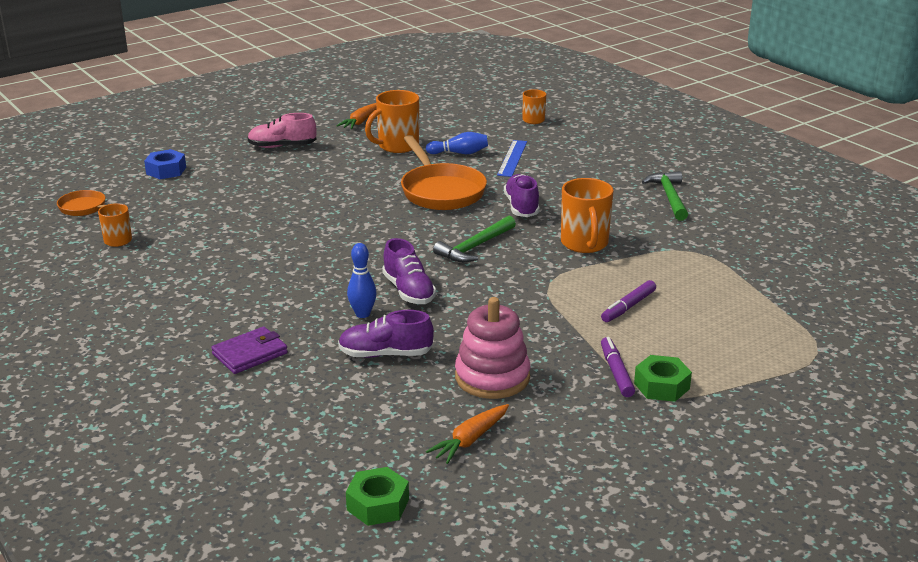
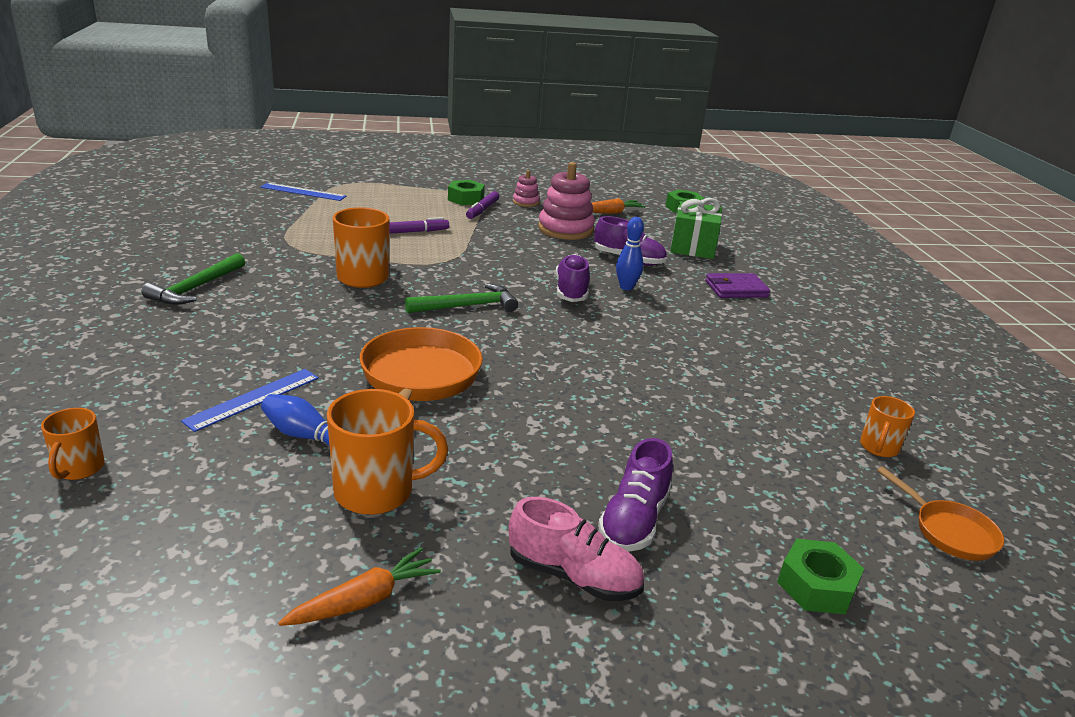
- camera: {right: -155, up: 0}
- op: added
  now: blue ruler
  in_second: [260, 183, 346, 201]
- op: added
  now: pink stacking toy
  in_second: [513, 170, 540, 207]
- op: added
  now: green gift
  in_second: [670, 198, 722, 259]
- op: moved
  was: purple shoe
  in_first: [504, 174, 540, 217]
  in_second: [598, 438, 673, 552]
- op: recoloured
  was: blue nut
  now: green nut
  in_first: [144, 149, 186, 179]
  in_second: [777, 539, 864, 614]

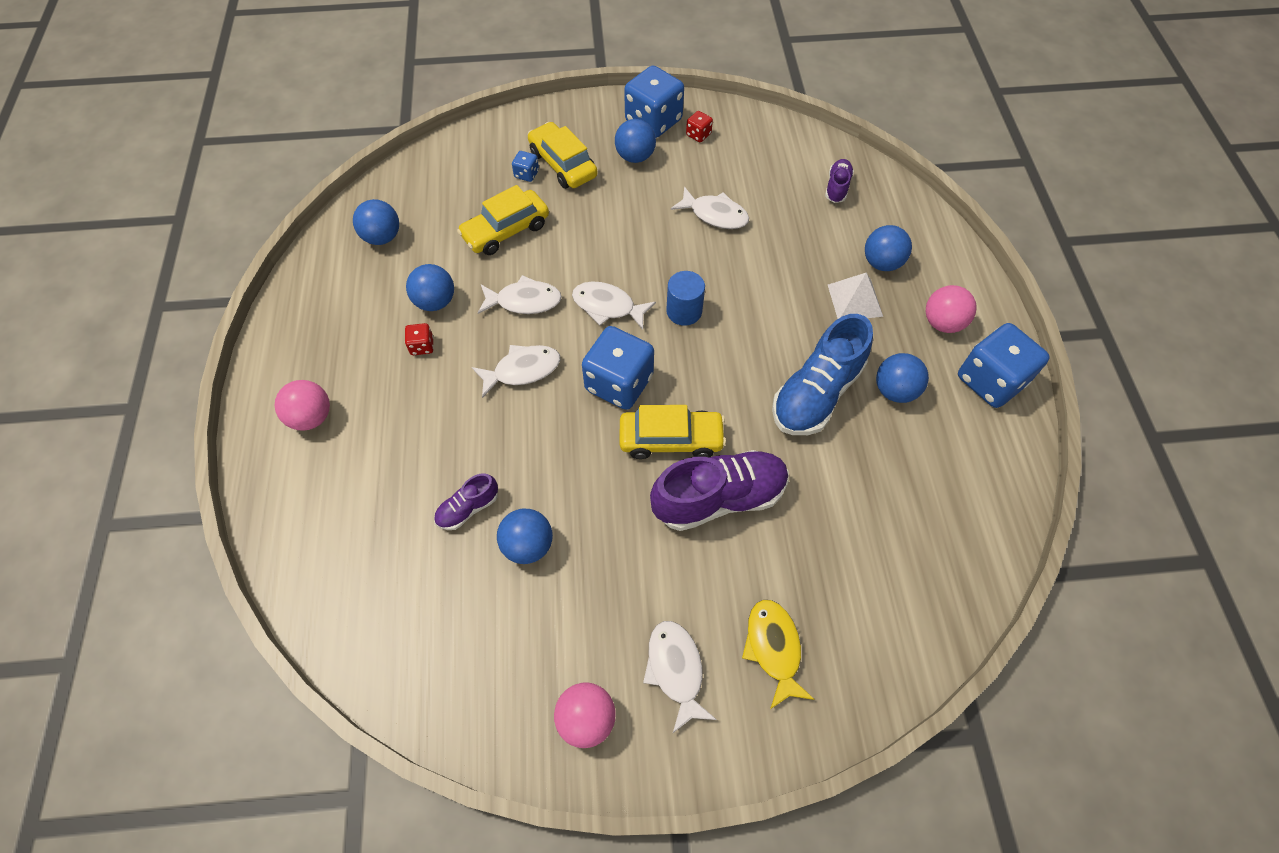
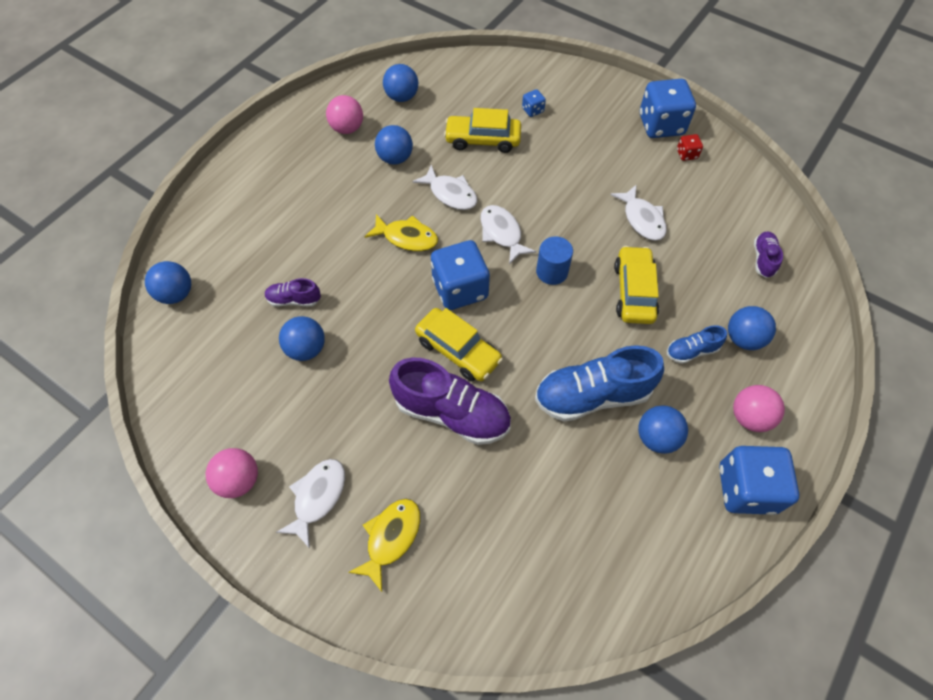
- camera: {right: 40, up: 0}
- op: removed
  was: red dice
  in_first: [405, 323, 434, 355]
- op: moved
  was: pink ball
  in_first: [275, 380, 330, 431]
  in_second: [326, 95, 363, 134]
- op: moved
  was: yellow car
  in_first: [528, 122, 598, 189]
  in_second: [614, 246, 659, 324]
- op: moved
  was: blue ball
  in_first: [615, 119, 656, 163]
  in_second: [145, 261, 191, 304]
- op: replaced
  was: white pyramid
  now: blue shoe
  in_first: [828, 273, 883, 319]
  in_second: [667, 325, 727, 364]
- op: recoloured
  was: white fish
  now: yellow fish
  in_first: [472, 345, 560, 398]
  in_second: [364, 214, 438, 251]
- op: turned
  was: purple shoe
  in_first: [825, 159, 854, 203]
  in_second: [754, 232, 783, 278]
  clockwise: -45

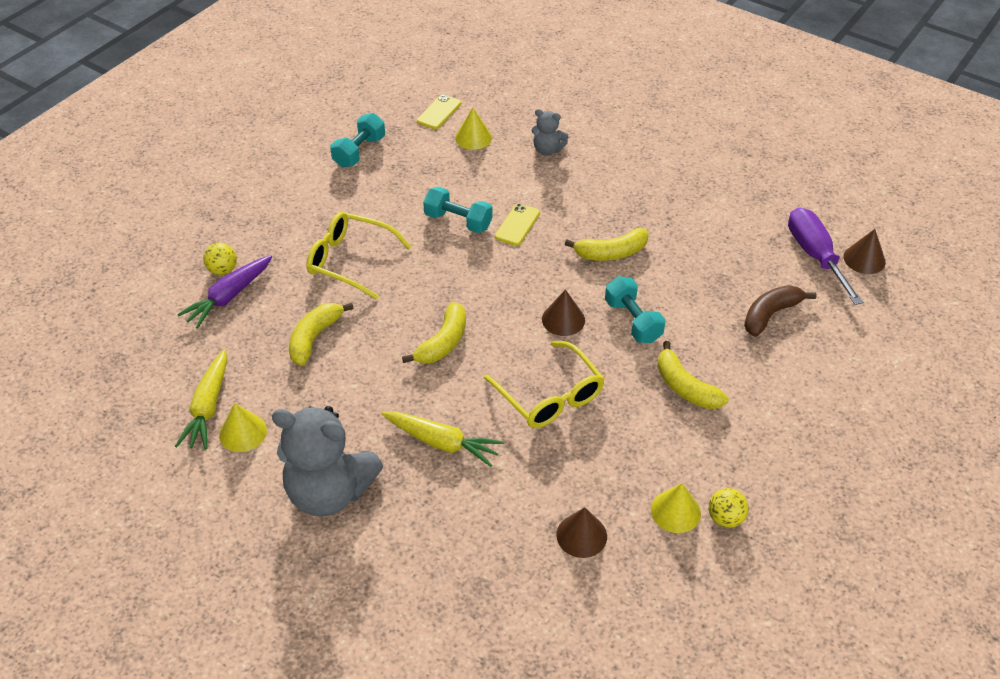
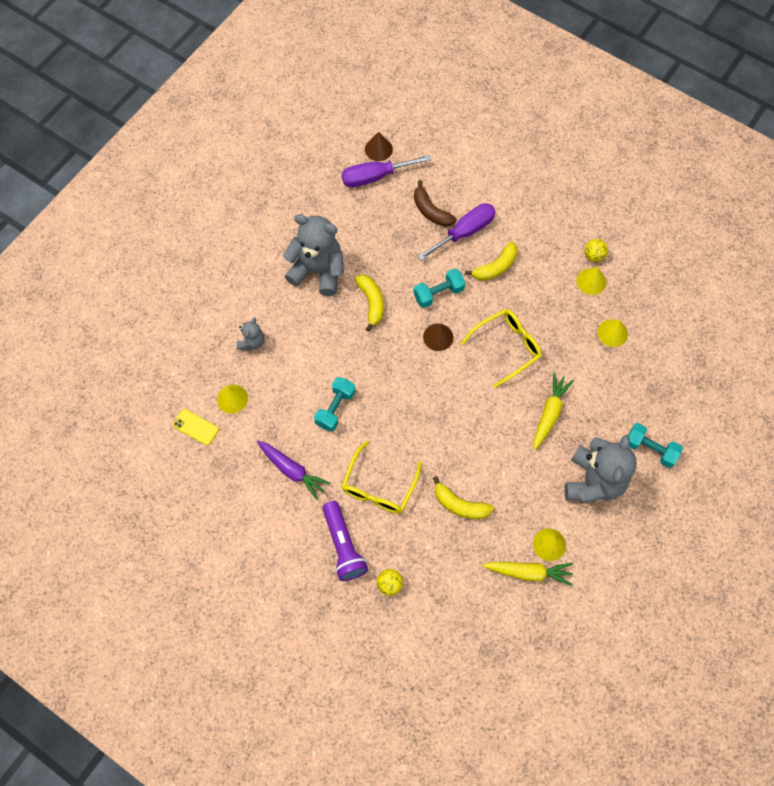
- camera: {right: -90, up: 20}
- op: removed
  was: yellow banana
  in_first: [402, 302, 466, 364]
- op: removed
  was: yellow phone
  in_first: [495, 203, 540, 246]
- op: added
  now: grey teddy bear
  in_second: [283, 214, 344, 296]
- op: added
  now: purple flashlight
  in_second: [322, 501, 368, 581]
- op: added
  now: purple screwdriver
  in_second: [417, 203, 496, 261]
- op: moved
  was: purple carrot
  in_first: [177, 255, 272, 329]
  in_second: [257, 441, 330, 500]
- op: moved
  was: turquoise dumbbell
  in_first: [330, 113, 385, 167]
  in_second: [628, 423, 683, 468]
- op: recoloured
  was: brown cone
  now: yellow cone
  in_first: [556, 507, 607, 558]
  in_second: [598, 319, 628, 347]

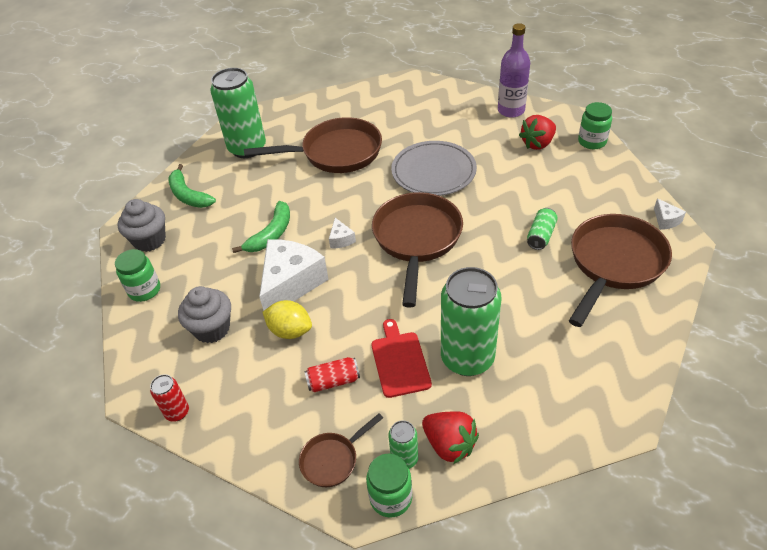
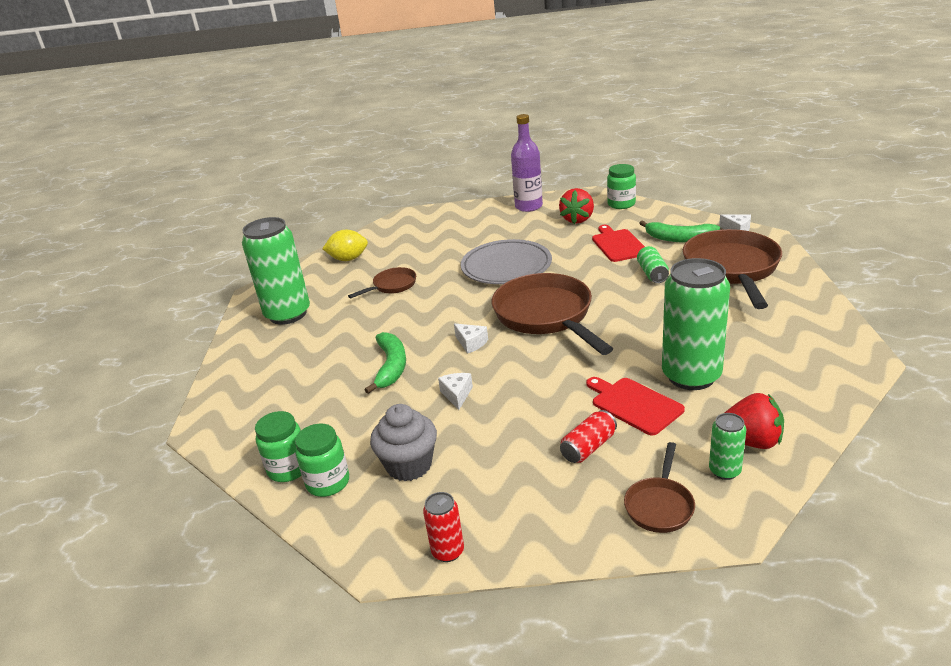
- camera: {right: -30, up: -15}
- op: removed
  was: grey cupcake
  in_first: [118, 199, 166, 252]
- op: added
  now: red cutting board
  in_second: [592, 225, 645, 262]
- op: moved
  was: green banana
  in_first: [168, 164, 216, 208]
  in_second: [639, 220, 720, 242]
- op: moved
  was: yellow lemon
  in_first: [262, 300, 312, 339]
  in_second: [322, 230, 368, 261]
- op: moved
  was: green jar
  in_first: [366, 454, 412, 518]
  in_second: [295, 424, 349, 497]
- op: resized
  was: brown pan
  in_first: [244, 117, 382, 173]
  in_second: [348, 267, 416, 298]
  ratio: 0.49
- op: resized
  was: white cheese
  in_first: [259, 239, 329, 311]
  in_second: [438, 373, 473, 410]
  ratio: 0.43

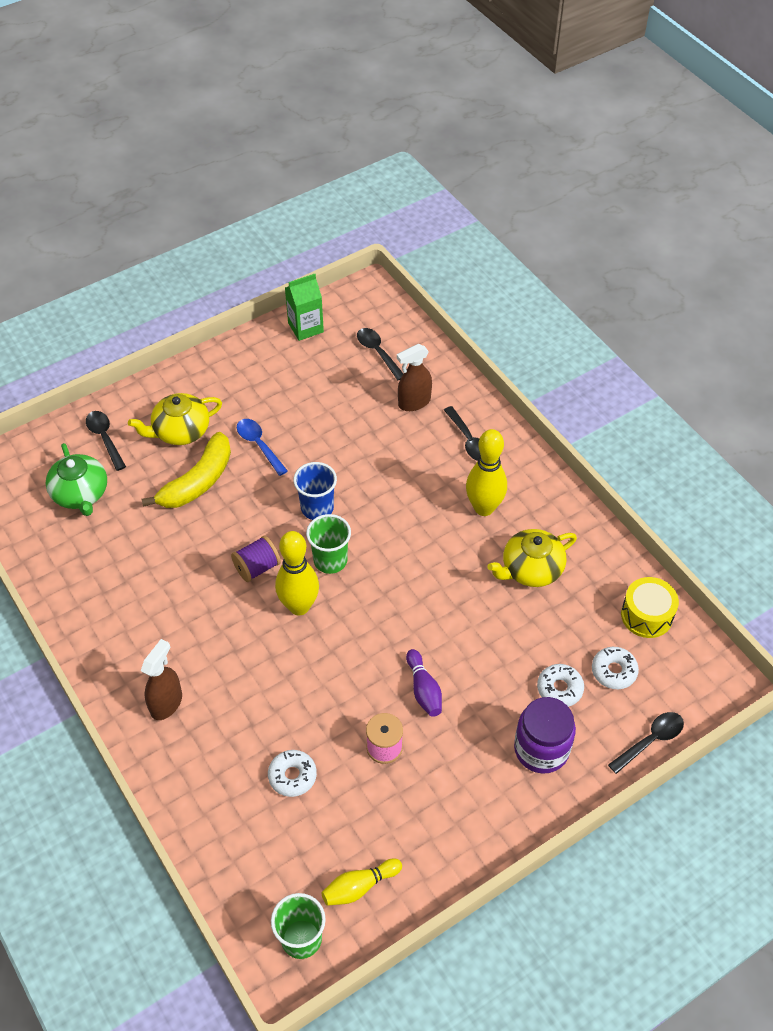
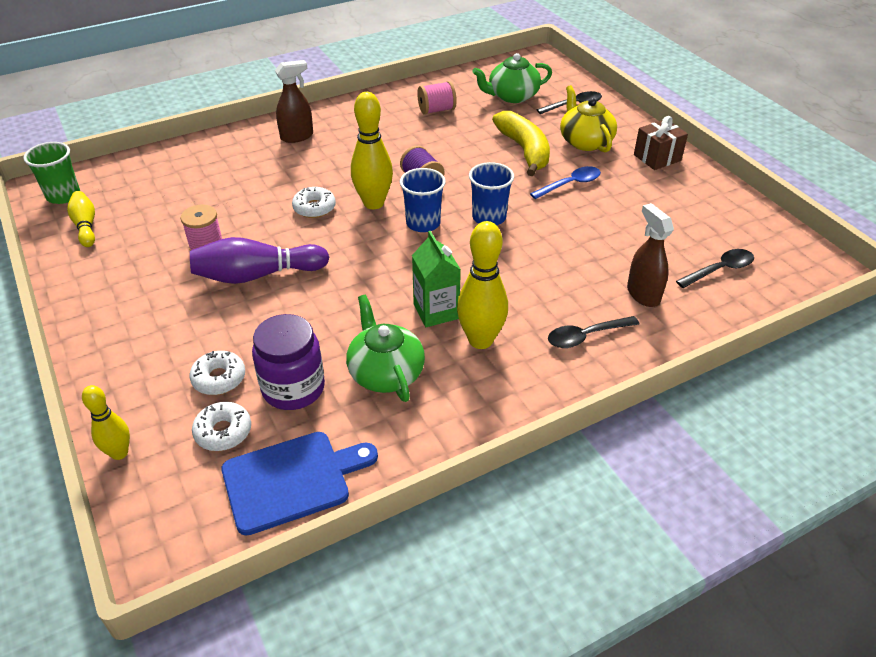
- camera: {right: 95, up: -10}
- op: added
  now: pink spool
  in_second: [417, 81, 457, 115]
- op: added
  now: brown gift
  in_second: [634, 116, 688, 170]
- op: moved
  was: white donut
  in_first: [268, 750, 317, 797]
  in_second: [292, 187, 336, 218]
- op: moved
  was: green carton
  in_first: [285, 274, 324, 341]
  in_second: [412, 231, 461, 327]
- op: moved
  was: purple jar
  in_first: [514, 697, 576, 774]
  in_second: [252, 314, 325, 410]
- op: replaced
  was: black spoon
  now: yellow bowling pin
  in_first: [608, 712, 684, 774]
  in_second: [82, 385, 130, 460]
- op: replaced
  was: yellow drum
  now: blue cutting board
  in_first: [621, 577, 679, 638]
  in_second: [222, 432, 378, 536]
- op: recoloured
  was: green cup
  now: blue cup
  in_first: [306, 514, 351, 574]
  in_second: [400, 168, 446, 232]
- op: recoloured
  was: yellow teapot
  now: green teapot
  in_first: [487, 529, 577, 587]
  in_second: [346, 295, 425, 402]
- op: turned
  was: brown spray bottle
  in_first: [141, 639, 182, 720]
  in_second: [275, 60, 313, 143]
  clockwise: -60
- op: turned
  was: yellow banana
  in_first: [142, 432, 231, 508]
  in_second: [492, 111, 550, 176]
  clockwise: -150
- op: resized
  was: purple bowling pin
  in_first: [406, 649, 442, 717]
  in_second: [190, 237, 329, 284]
  ratio: 1.68

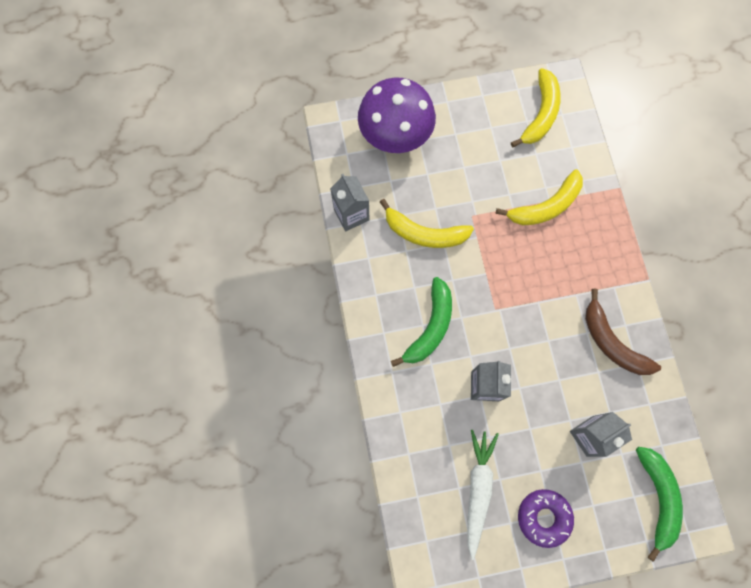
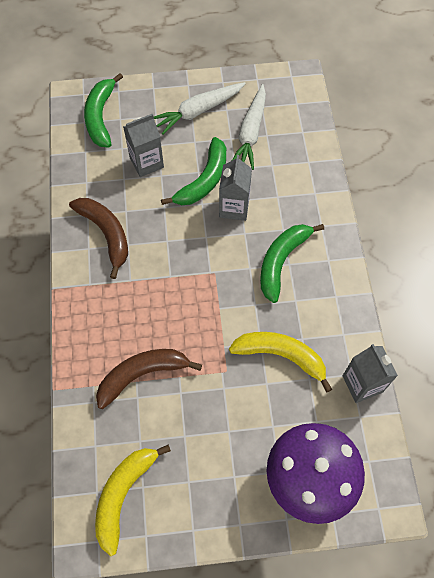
- camera: {right: -175, up: -10}
- op: added
  now: green banana
  in_second: [161, 137, 226, 205]
- op: replaced
  was: purple donut
  now: white carrot
  in_first: [518, 489, 574, 548]
  in_second: [154, 82, 246, 135]
- op: recoloured
  was: yellow banana
  now: brown banana
  in_first: [496, 169, 583, 225]
  in_second: [96, 349, 202, 409]

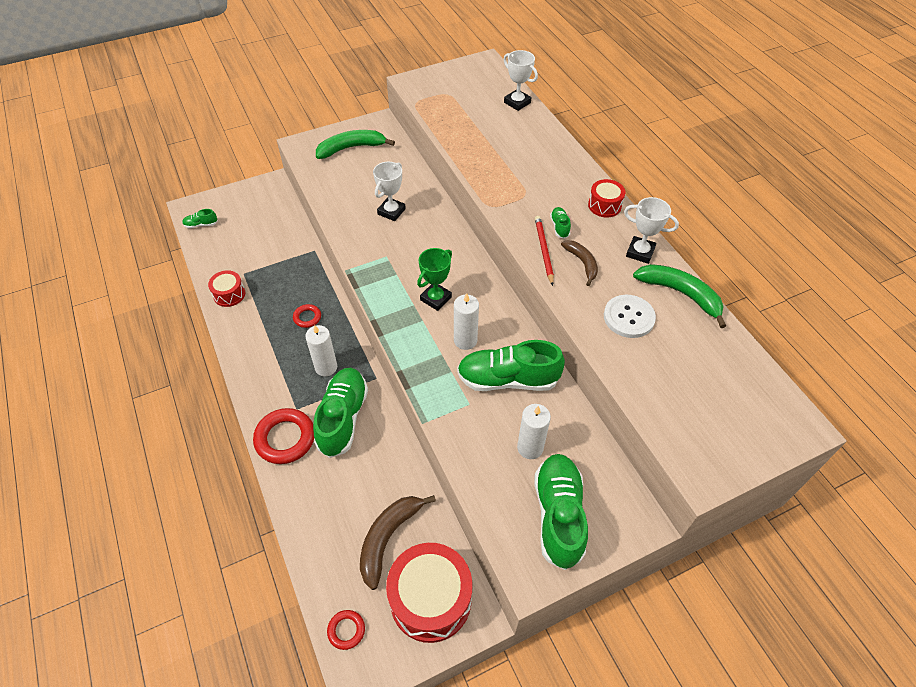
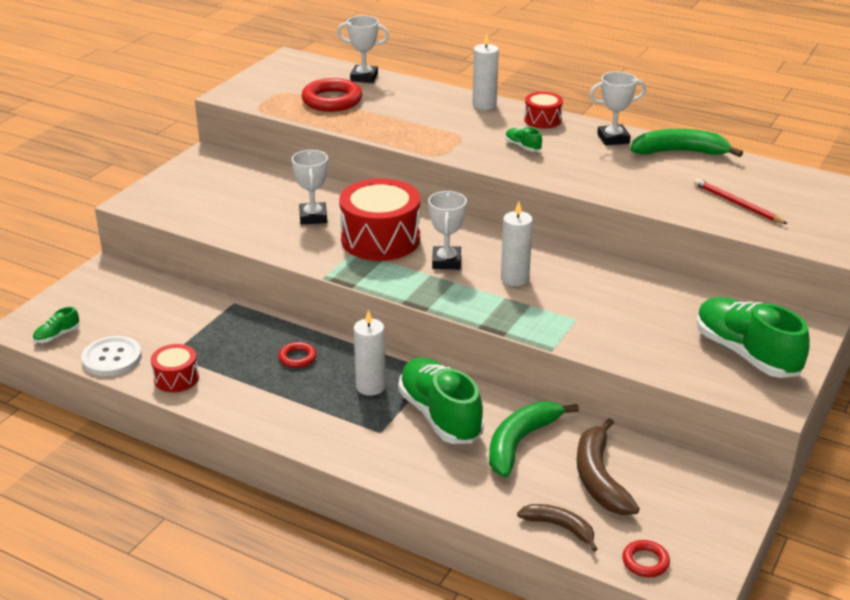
- camera: {right: -35, up: -20}
- op: removed
  was: green shoe
  in_first: [457, 340, 565, 391]
- op: moved
  was: red ring
  in_first: [253, 408, 314, 464]
  in_second: [302, 78, 362, 112]
- op: moved
  was: green banana
  in_first: [316, 130, 395, 159]
  in_second: [489, 401, 579, 478]
- op: moved
  was: red drum
  in_first: [386, 543, 472, 643]
  in_second: [339, 179, 420, 261]
- op: moved
  was: white candle
  in_first: [517, 404, 551, 459]
  in_second: [472, 33, 499, 110]
- op: moved
  was: red pencil
  in_first: [535, 216, 554, 286]
  in_second: [694, 179, 788, 224]
- op: moved
  was: brown banana
  in_first: [561, 240, 598, 286]
  in_second: [517, 504, 597, 552]
- op: moved
  was: white button
  in_first: [604, 295, 656, 338]
  in_second: [81, 336, 142, 376]
- op: recoloured
  was: green trophy
  now: white trophy
  in_first: [417, 248, 452, 311]
  in_second: [428, 191, 467, 269]

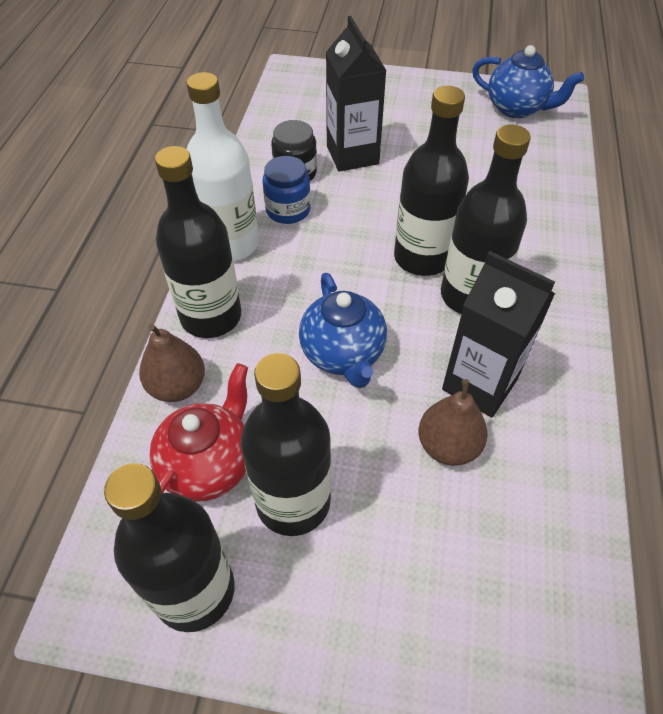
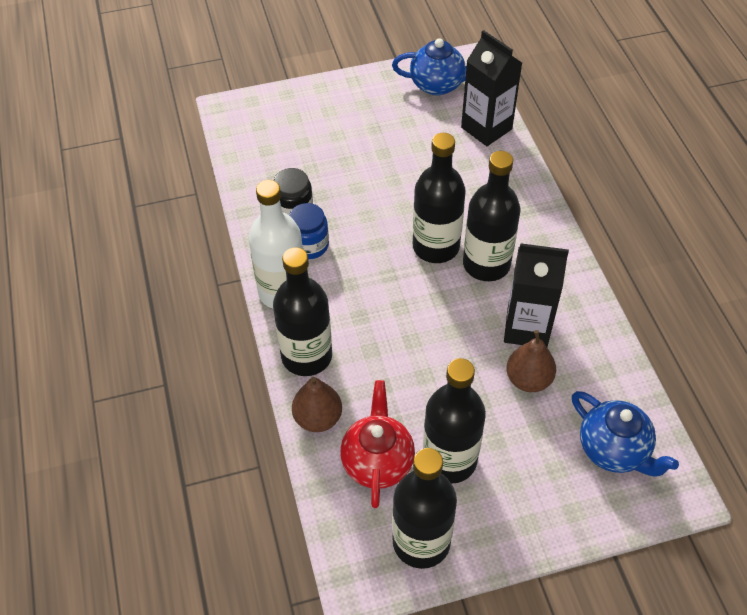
- camera: {right: -25, up: 0}
- op: moved
  was: blue teapot
  in_first: [299, 273, 387, 388]
  in_second: [572, 391, 679, 476]
- op: moved
  was: black carton
  in_first: [326, 16, 387, 172]
  in_second: [461, 30, 522, 146]

